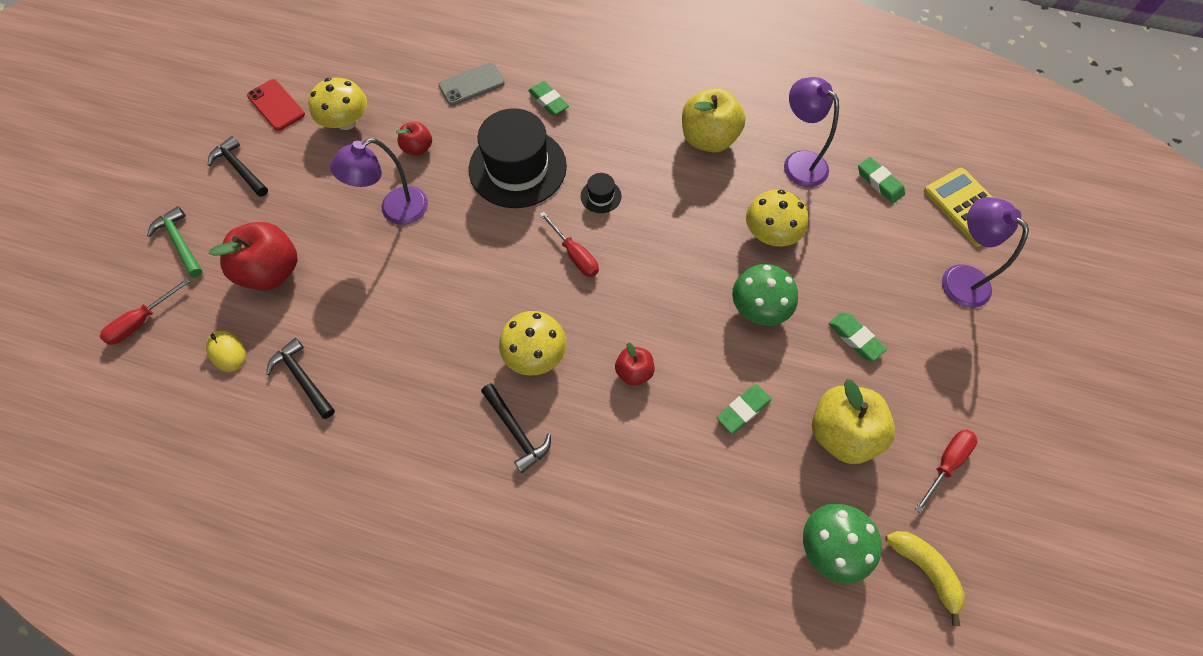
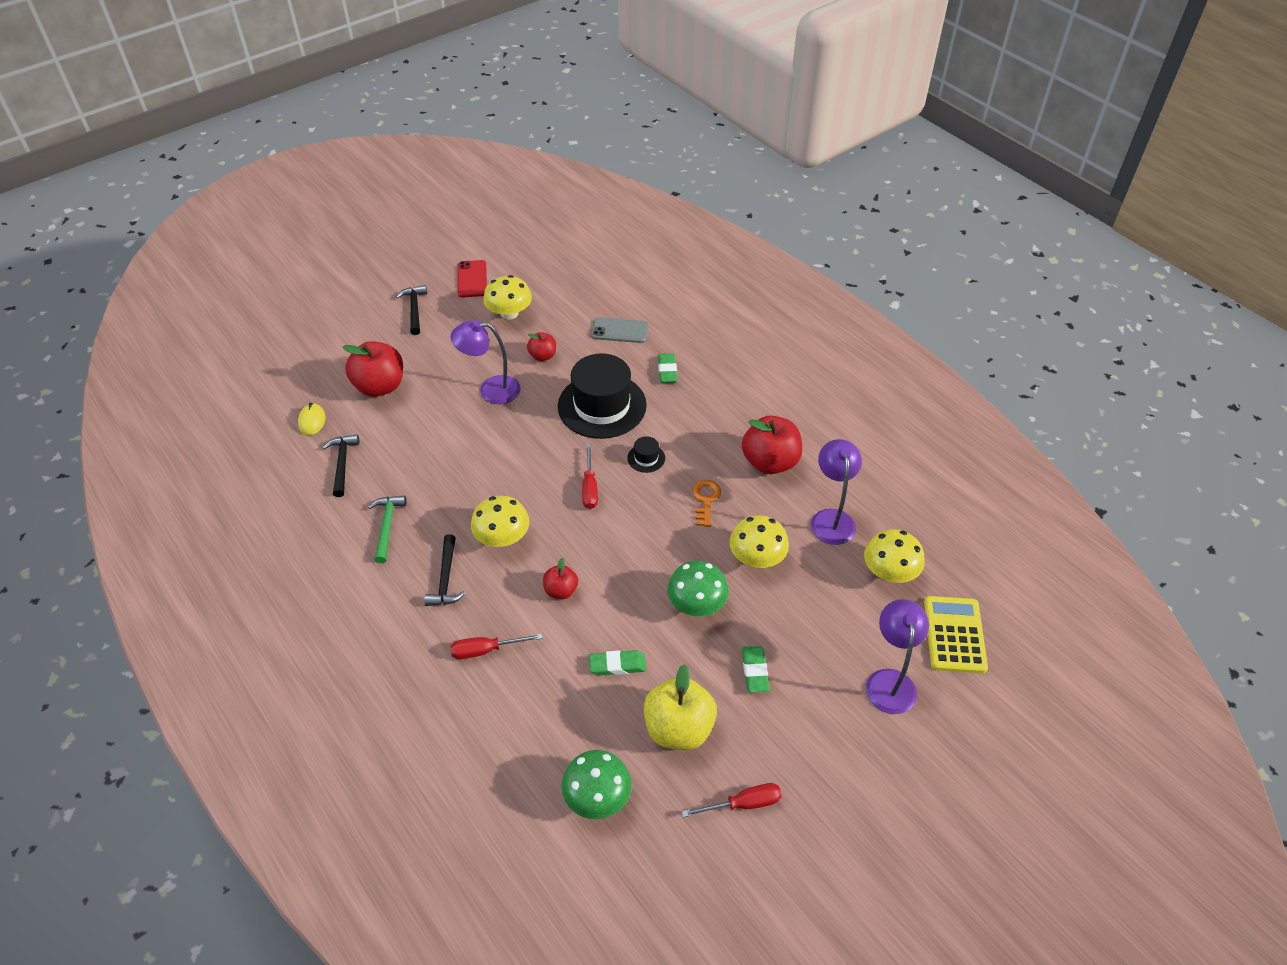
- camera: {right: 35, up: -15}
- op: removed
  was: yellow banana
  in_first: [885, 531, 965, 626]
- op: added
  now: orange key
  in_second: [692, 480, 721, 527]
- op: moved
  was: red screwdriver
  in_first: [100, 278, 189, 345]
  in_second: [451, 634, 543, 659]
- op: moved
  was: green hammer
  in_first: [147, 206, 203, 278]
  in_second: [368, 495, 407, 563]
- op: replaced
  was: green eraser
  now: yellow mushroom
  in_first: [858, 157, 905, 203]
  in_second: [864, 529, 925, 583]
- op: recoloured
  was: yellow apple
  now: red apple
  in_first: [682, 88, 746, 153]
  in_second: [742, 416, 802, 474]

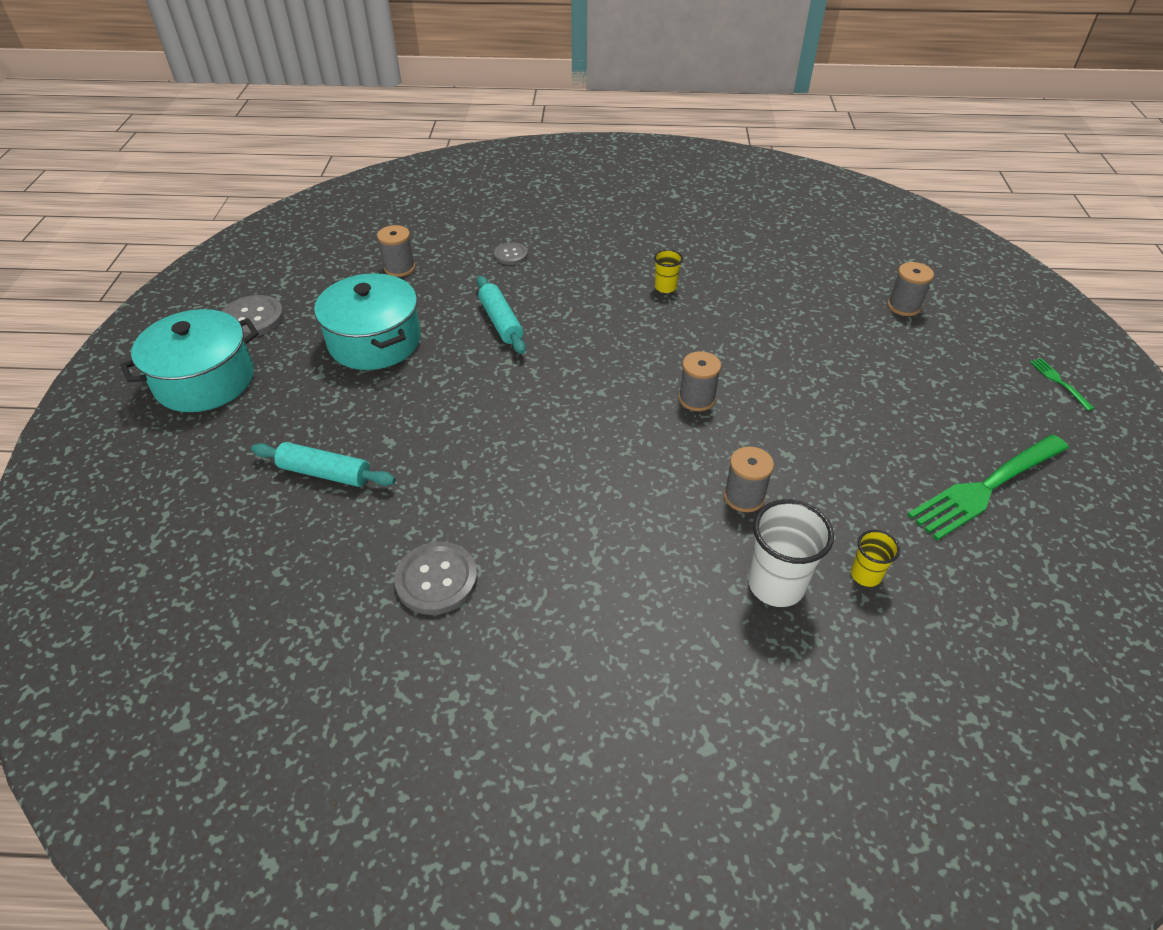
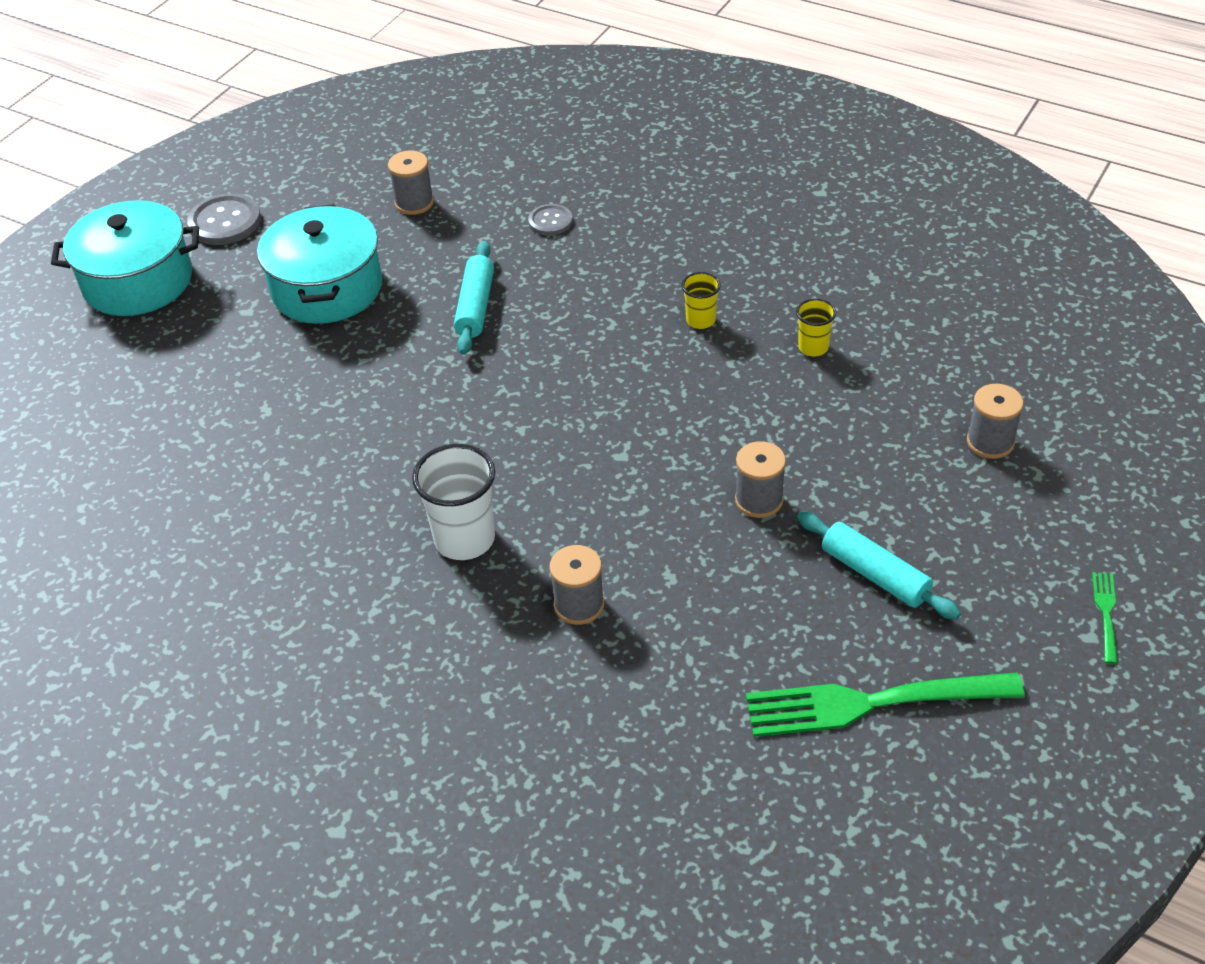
- camera: {right: 30, up: 0}
- op: removed
  was: grey button
  in_first: [394, 541, 478, 615]
- op: moved
  was: turquoise rolling pin
  in_first: [251, 442, 395, 487]
  in_second: [797, 512, 961, 620]
- op: moved
  was: grey spool
  in_first: [679, 351, 721, 411]
  in_second: [735, 441, 786, 518]
- op: moved
  was: white cup
  in_first: [748, 499, 834, 607]
  in_second: [412, 444, 495, 560]
- op: moved
  was: yellow cup
  in_first: [851, 530, 900, 587]
  in_second: [796, 298, 836, 356]

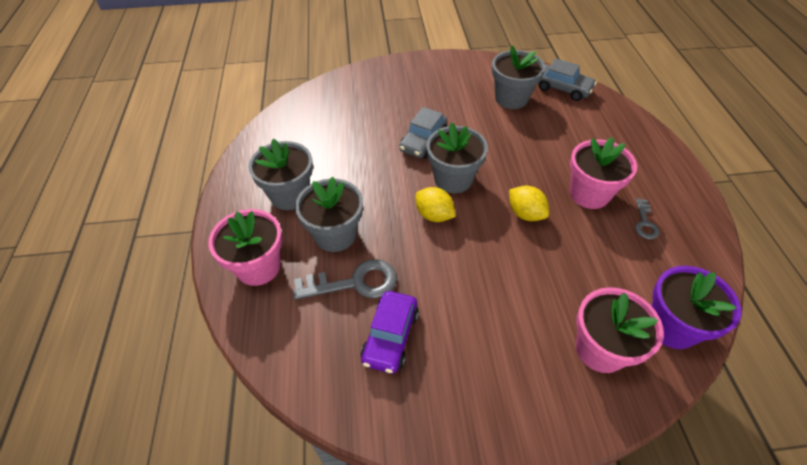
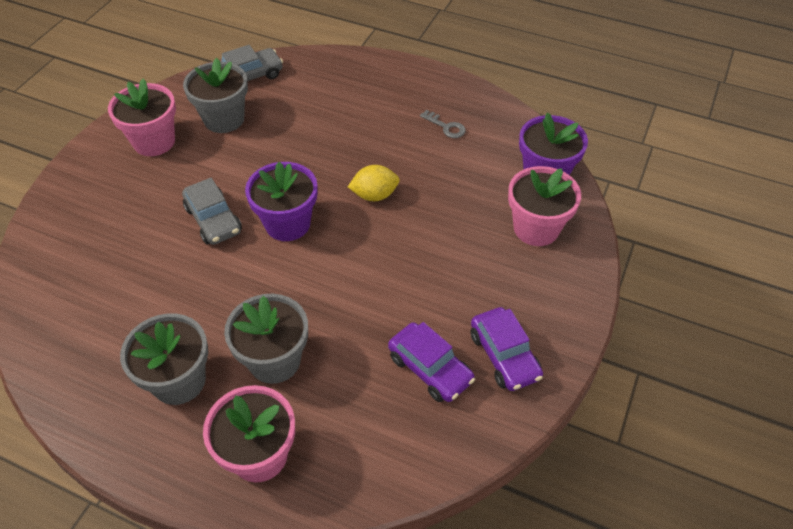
- camera: {right: -60, up: 0}
- op: removed
  was: grey key
  in_first: [293, 259, 397, 300]
- op: removed
  was: yellow lemon
  in_first: [415, 187, 456, 222]
- op: added
  now: purple car
  in_second: [471, 307, 543, 391]
- op: moved
  was: pink flower pot
  in_first: [570, 137, 637, 209]
  in_second: [108, 79, 176, 156]
- op: recoloured
  was: grey flower pot
  now: purple flower pot
  in_first: [426, 122, 488, 193]
  in_second: [245, 162, 317, 241]

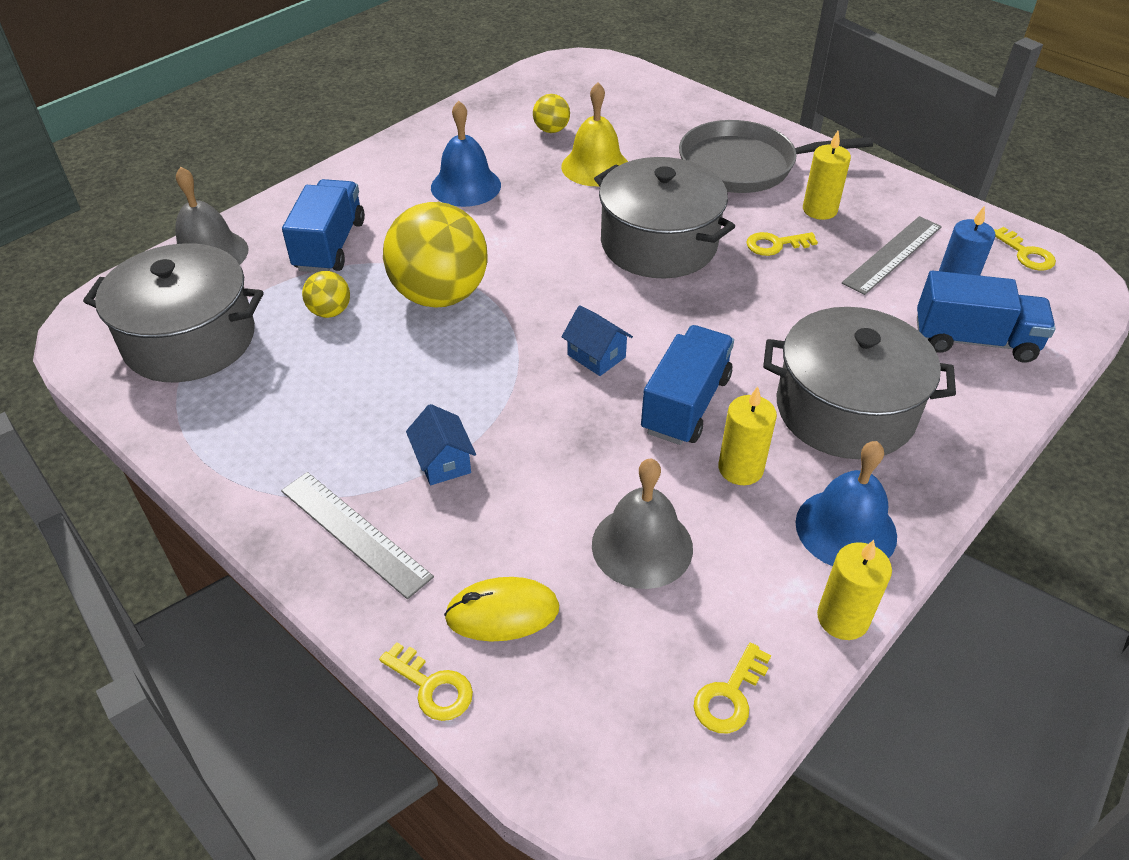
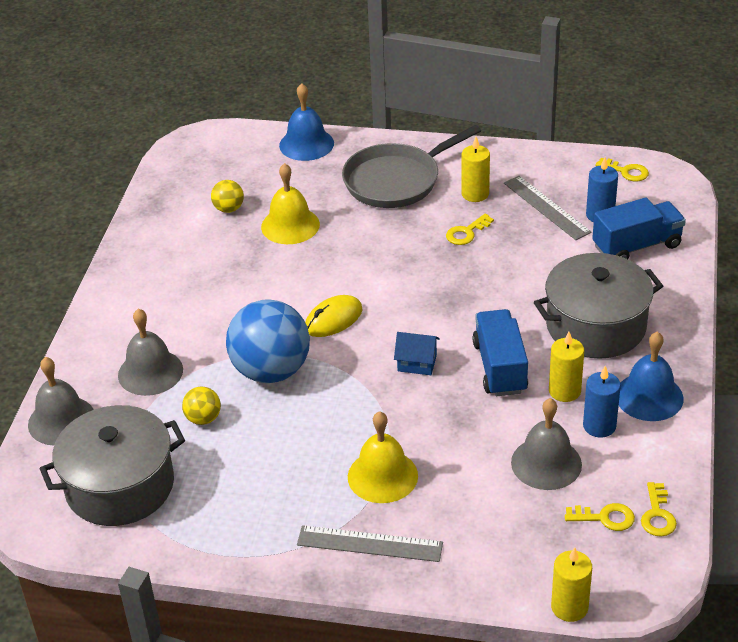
- camera: {right: -30, up: -5}
- op: removed
  was: grey pot
  in_first: [594, 157, 735, 278]
- op: added
  now: blue candle
  in_second: [583, 366, 621, 437]
- op: moved
  was: yellow key
  in_first: [379, 642, 473, 721]
  in_second: [565, 503, 635, 531]
- op: moved
  was: blue bell
  in_first: [431, 101, 501, 207]
  in_second: [279, 83, 334, 161]
- op: moved
  was: yellow mouse
  in_first: [444, 577, 559, 642]
  in_second: [305, 295, 362, 337]
- op: moved
  was: yellow candle
  in_first: [817, 540, 892, 640]
  in_second: [551, 547, 592, 622]
- op: replaced
  was: blue truck
  now: grey bell
  in_first: [282, 179, 365, 272]
  in_second: [118, 309, 183, 396]
- op: replaced
  was: blue house
  now: yellow bell
  in_first: [406, 404, 476, 485]
  in_second: [348, 411, 418, 503]
- op: recoloured
  was: yellow ball
  now: blue ball
  in_first: [383, 202, 488, 307]
  in_second: [226, 299, 310, 383]
- op: turned
  was: grey ruler
  in_first: [842, 216, 942, 295]
  in_second: [504, 176, 592, 240]
  clockwise: -45

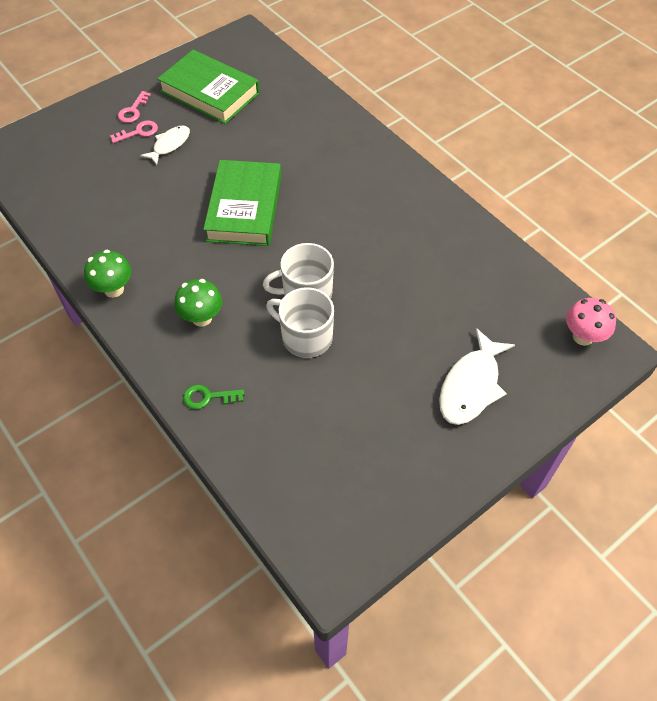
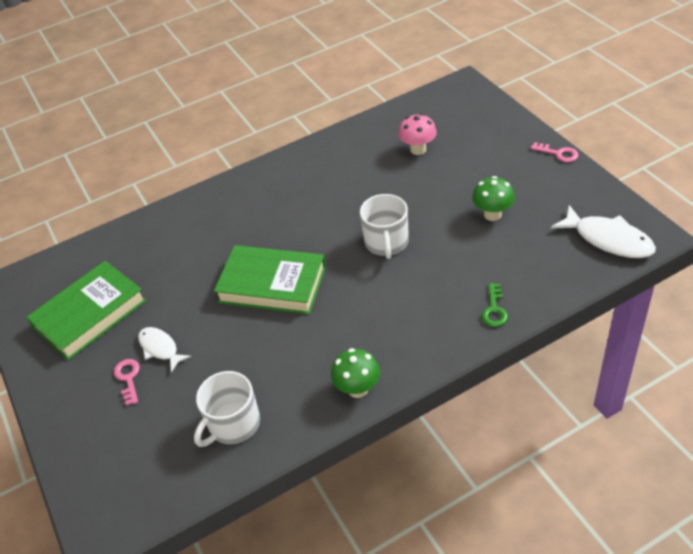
- camera: {right: -75, up: -10}
- op: moved
  was: pink key
  in_first: [118, 91, 151, 123]
  in_second: [531, 142, 579, 162]
- op: moved
  was: green mushroom
  in_first: [174, 279, 222, 327]
  in_second: [472, 176, 515, 221]
- op: moved
  was: white mug
  in_first: [266, 287, 334, 358]
  in_second: [194, 371, 260, 447]
- op: moved
  was: white fish
  in_first: [439, 328, 515, 425]
  in_second: [551, 205, 656, 258]
- op: moved
  was: pink mushroom
  in_first: [566, 298, 616, 346]
  in_second: [399, 114, 437, 155]

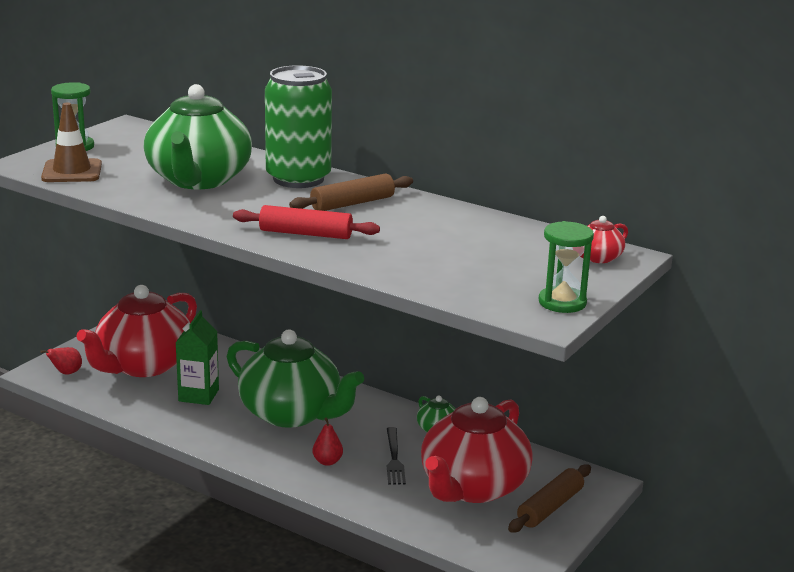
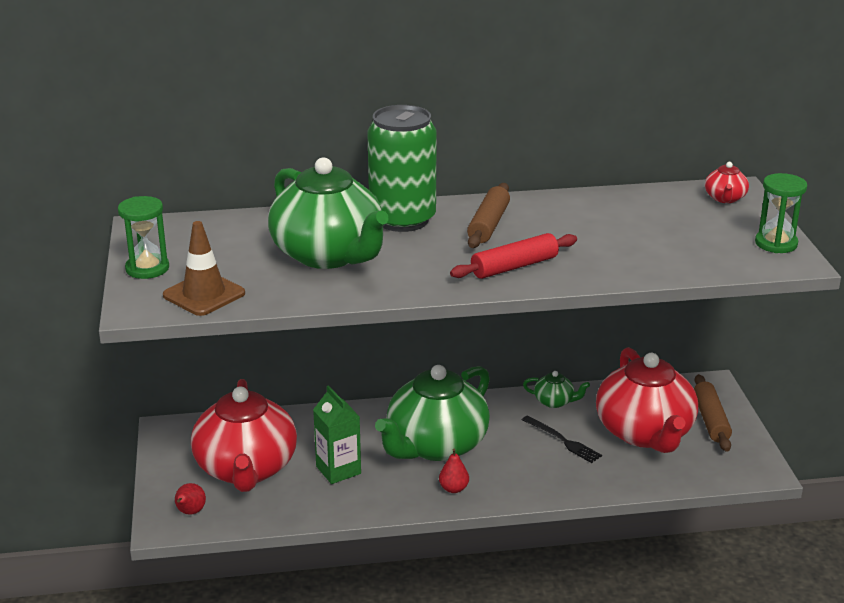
- camera: {right: -40, up: 5}
- op: moved
  was: red pear
  in_first: [313, 418, 343, 466]
  in_second: [439, 449, 469, 493]
- op: turned
  was: green teapot
  in_first: [227, 330, 364, 428]
  in_second: [375, 365, 490, 461]
  clockwise: 135

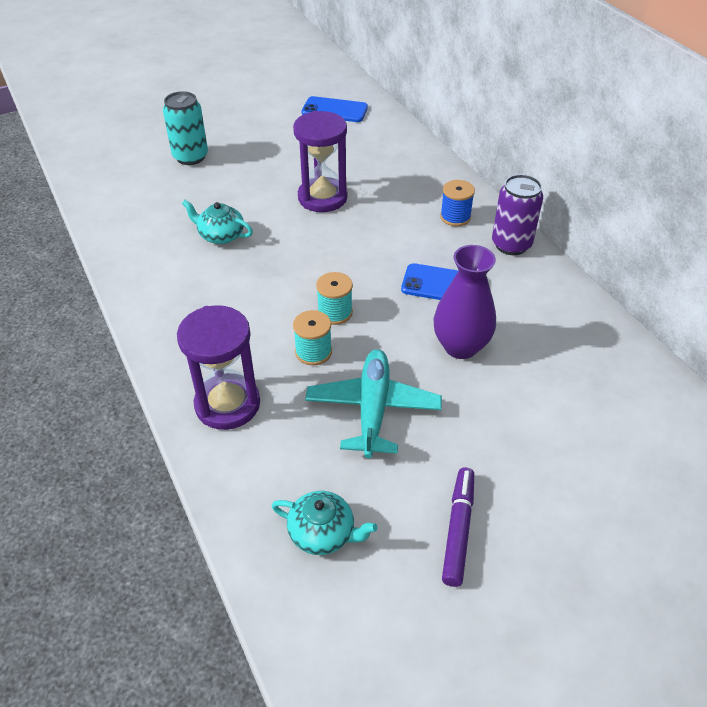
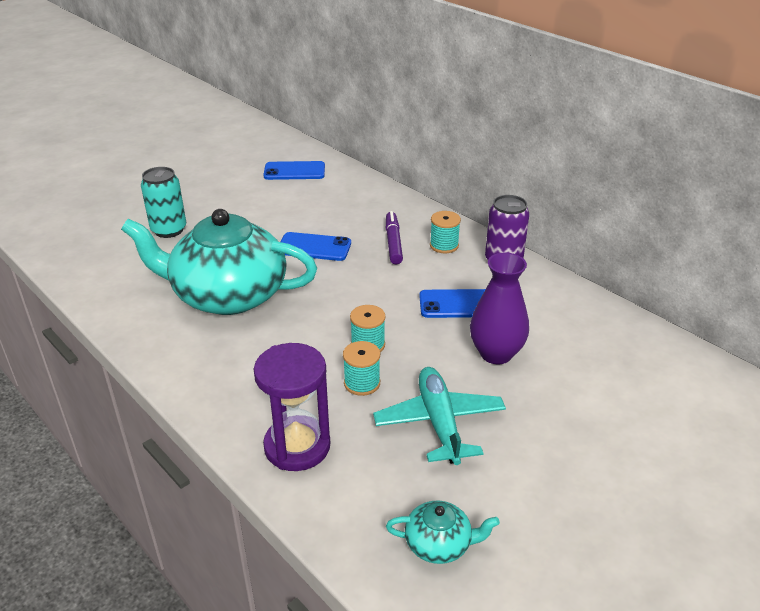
- camera: {right: -15, up: -10}
- op: moved
  was: purple marker
  in_first: [442, 467, 474, 587]
  in_second: [386, 211, 403, 264]
- op: replaced
  was: purple hourglass
  now: blue phone
  in_first: [293, 111, 348, 212]
  in_second: [281, 232, 351, 261]
- op: recoloured
  was: blue spool
  now: turquoise spool
  in_first: [440, 180, 475, 226]
  in_second: [430, 211, 461, 253]
- op: resized
  was: turquoise teapot
  in_first: [182, 200, 253, 244]
  in_second: [121, 209, 317, 315]
  ratio: 2.45

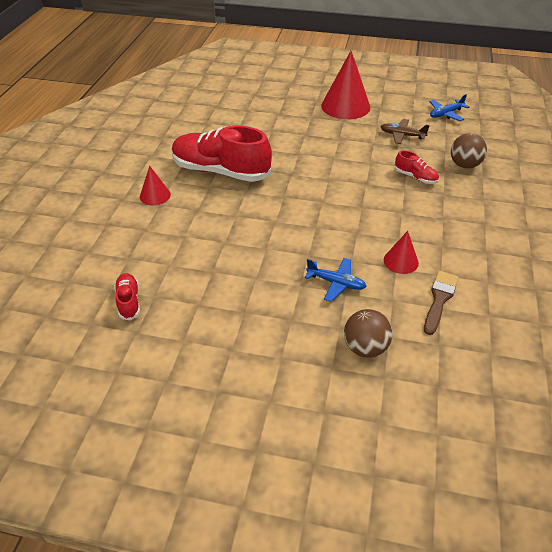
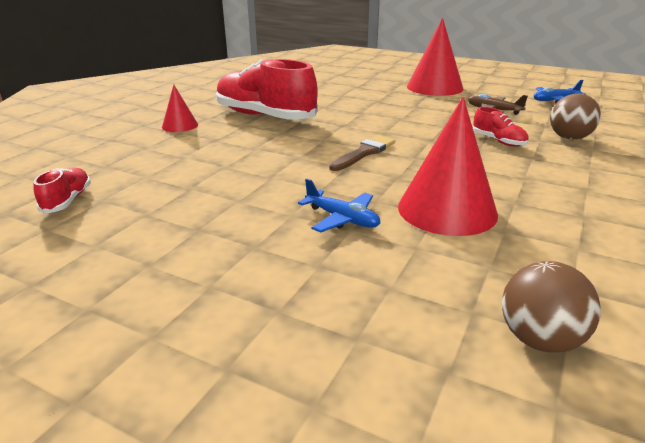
- camera: {right: 15, up: -15}
- op: moved
  was: brown ball
  in_first: [344, 309, 393, 358]
  in_second: [502, 261, 601, 353]
- op: moved
  was: brown brush
  in_first: [424, 271, 459, 335]
  in_second: [329, 135, 395, 171]
- op: resized
  was: red cone
  in_first: [384, 231, 419, 274]
  in_second: [398, 97, 498, 236]
  ratio: 1.93

